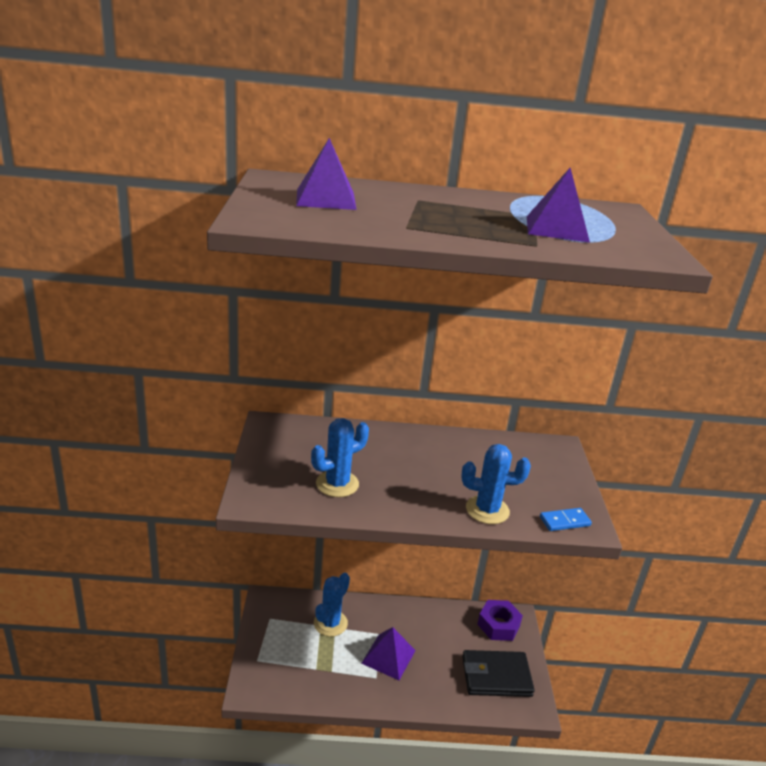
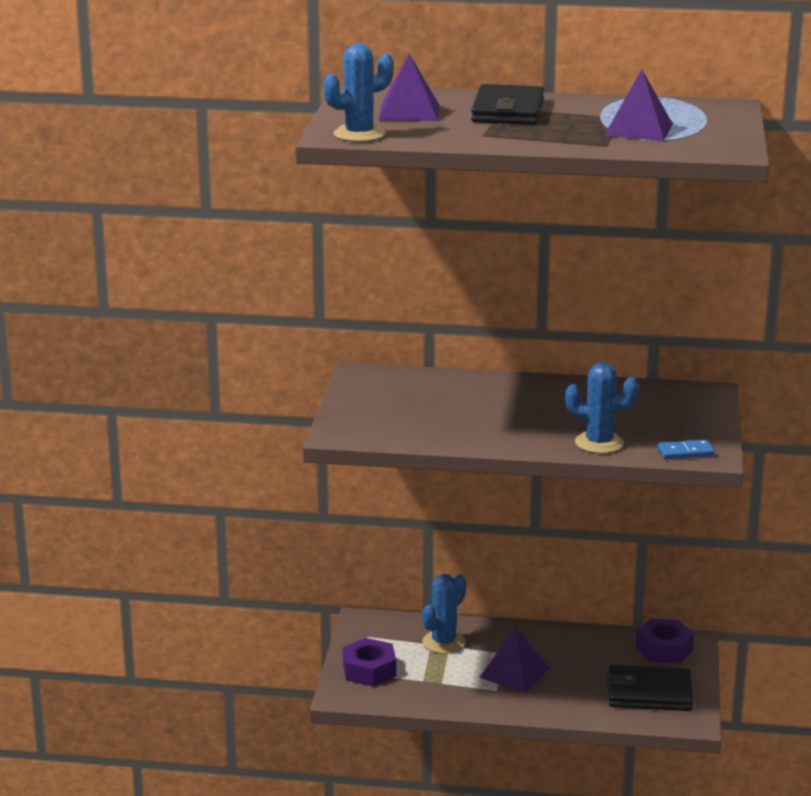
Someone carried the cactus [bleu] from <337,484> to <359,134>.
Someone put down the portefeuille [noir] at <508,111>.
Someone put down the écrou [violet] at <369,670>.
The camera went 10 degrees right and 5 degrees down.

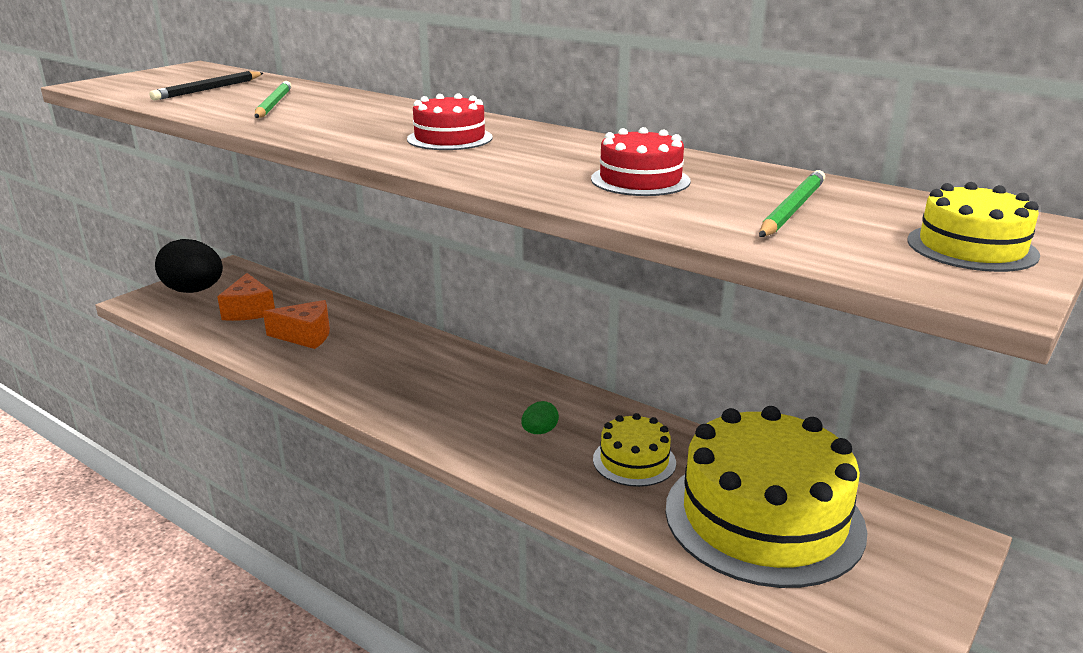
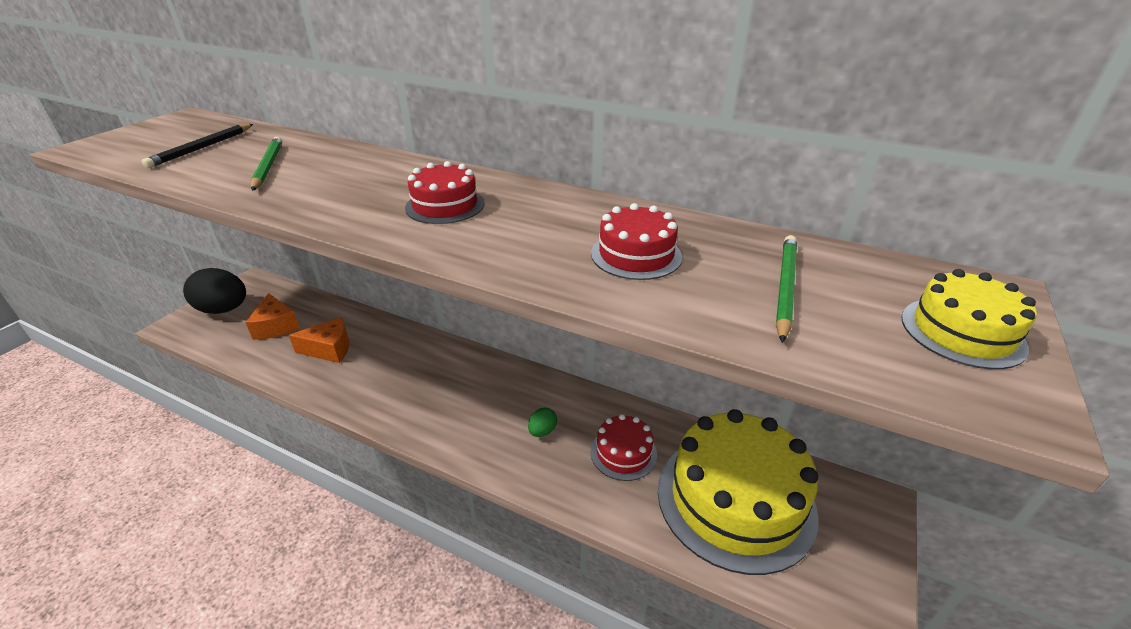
Someone repainted the gâteau [jaune] at <634,461>, which became the gâteau [rouge] at <623,453>.
The camera went 10 degrees left and 10 degrees up.

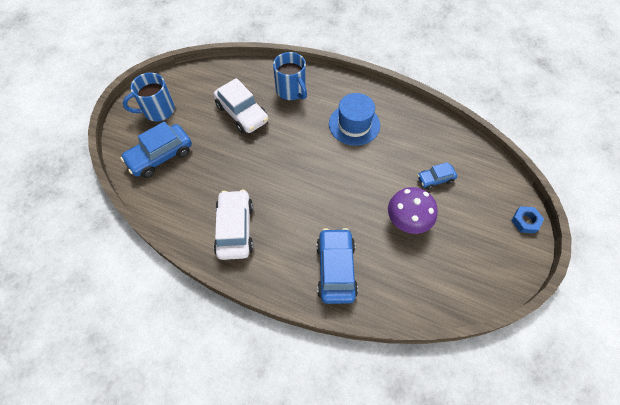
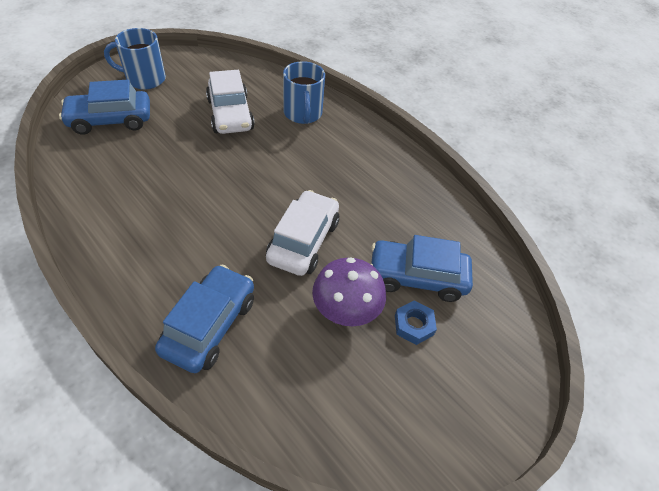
Someone took away the chapeau [bleu] at <354,124>.
Someone scaled the voiture [bleu] at <435,179> by 1.79.
Someone carried the voiture [blanc] from <235,229> to <303,241>.
Someone carried the écrou [bleu] from <525,221> to <413,325>.
The camera went 20 degrees right and 10 degrees down.

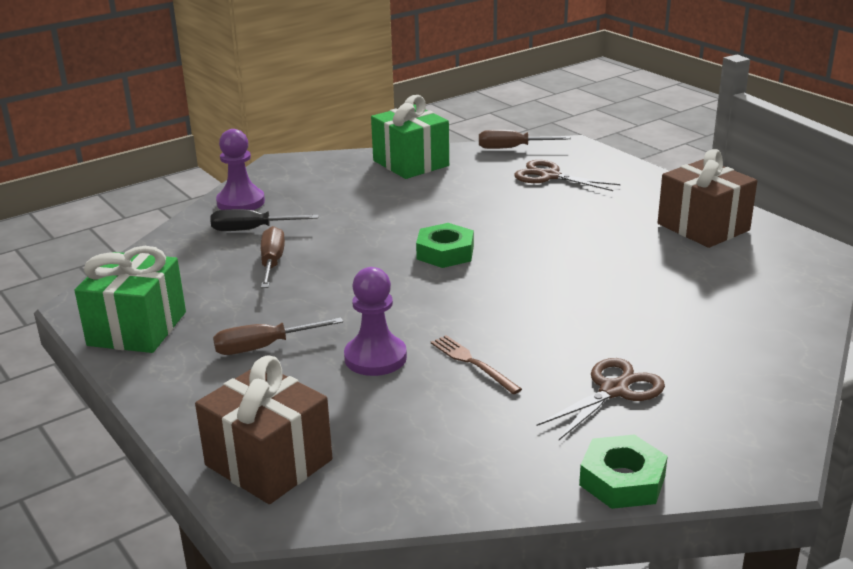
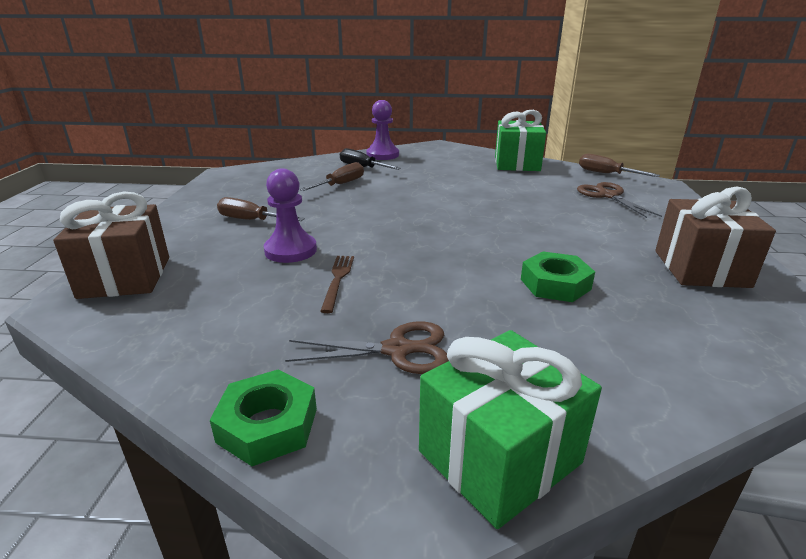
Someone carried the écrou [vert] from <445,253> to <555,284>.
Someone carried the cadeau [vert] from <137,329> to <499,457>.
The camera went 40 degrees right and 0 degrees up.

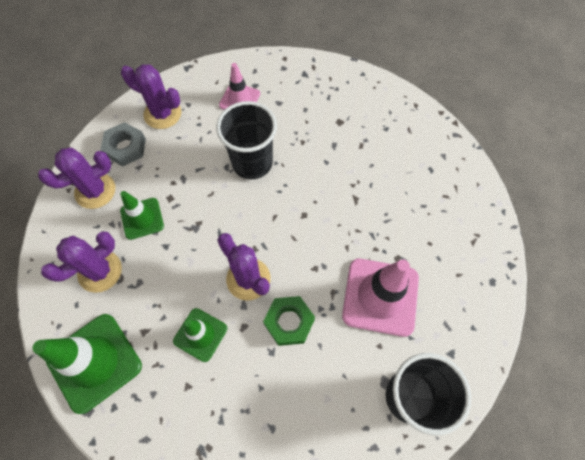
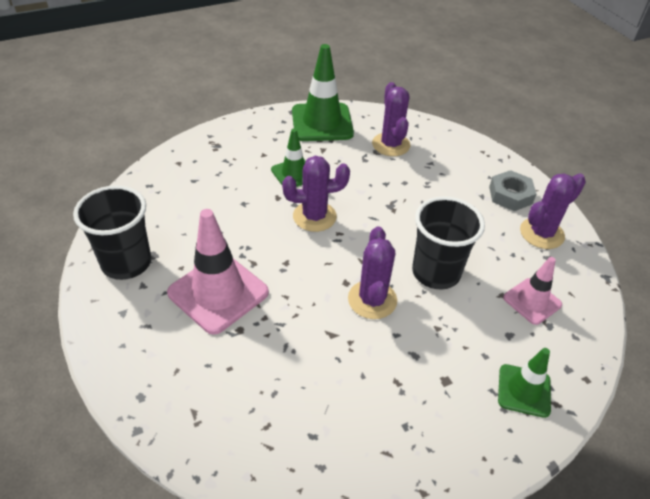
Someone carried the cactus [violet] from <95,191> to <372,300>.
Someone carried the cône de chantier [vert] from <142,218> to <524,390>.
Someone took away the écrou [vert] at <289,322>.
The camera went 120 degrees right and 20 degrees down.

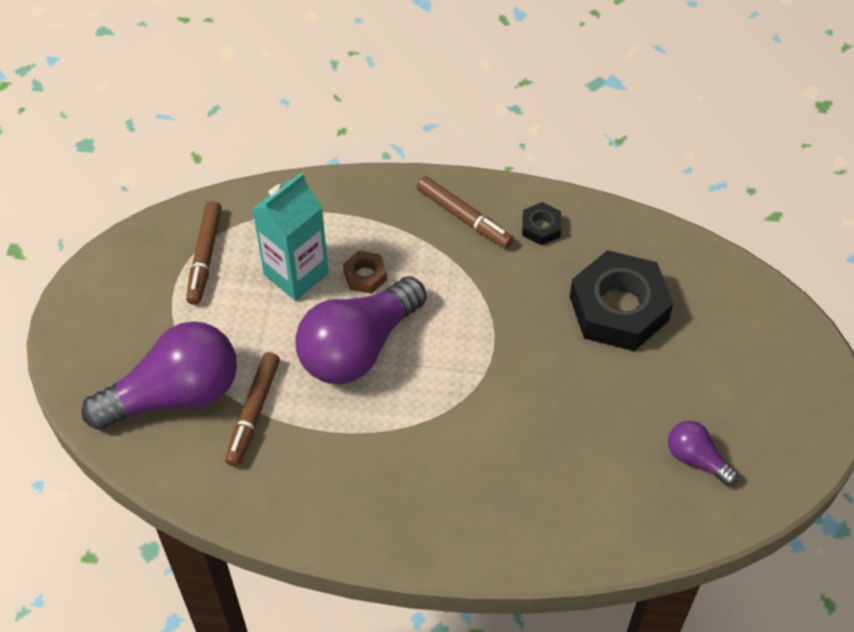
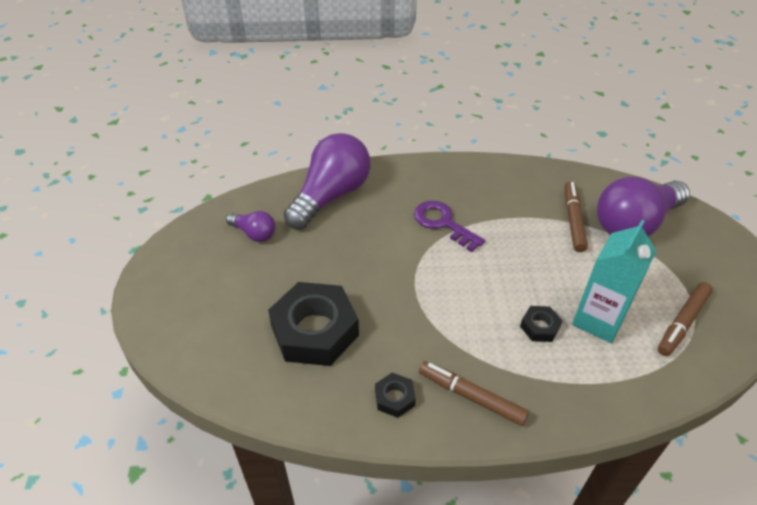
Someone rotated the feutre [marron] at <205,257> by 135 degrees counterclockwise.
Someone repainted the écrou [marron] at <365,276>, which became the écrou [noir] at <540,327>.
Someone carried the ampoule [violet] from <358,347> to <331,196>.
Someone put down the clé [violet] at <443,223>.
The camera went 170 degrees right and 10 degrees down.

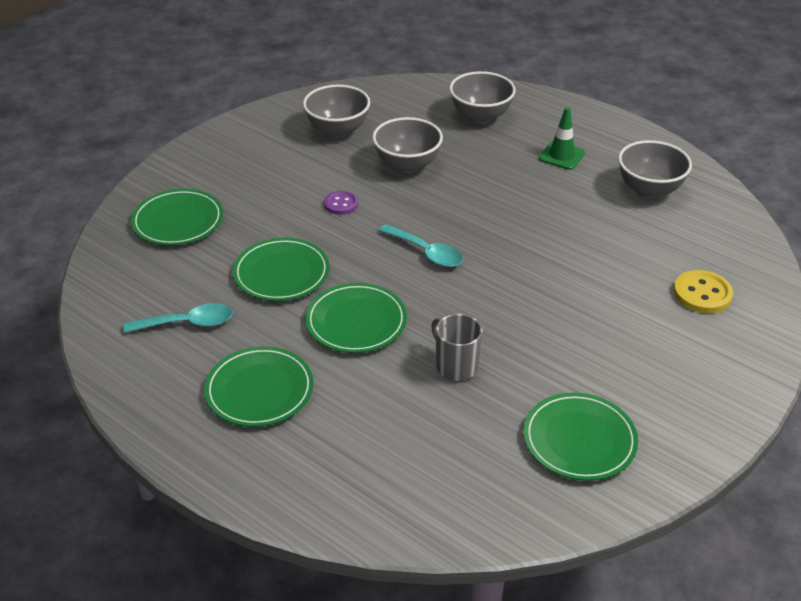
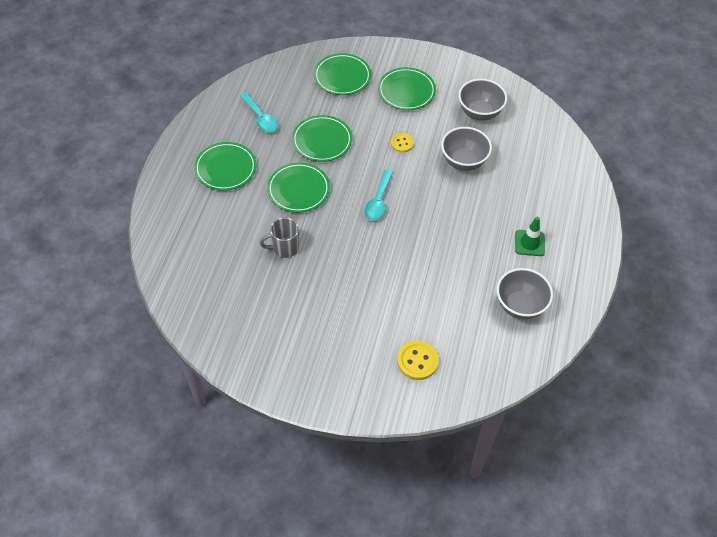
Someone took away the bol [gris] at <480,116>.
Someone repainted the bouton [violet] at <341,204>, which became the bouton [jaune] at <402,143>.
Someone rotated the tasse [gris] at <455,366> by 135 degrees counterclockwise.
Someone carried the assiette [vert] from <579,440> to <406,91>.
The camera went 65 degrees right and 15 degrees up.

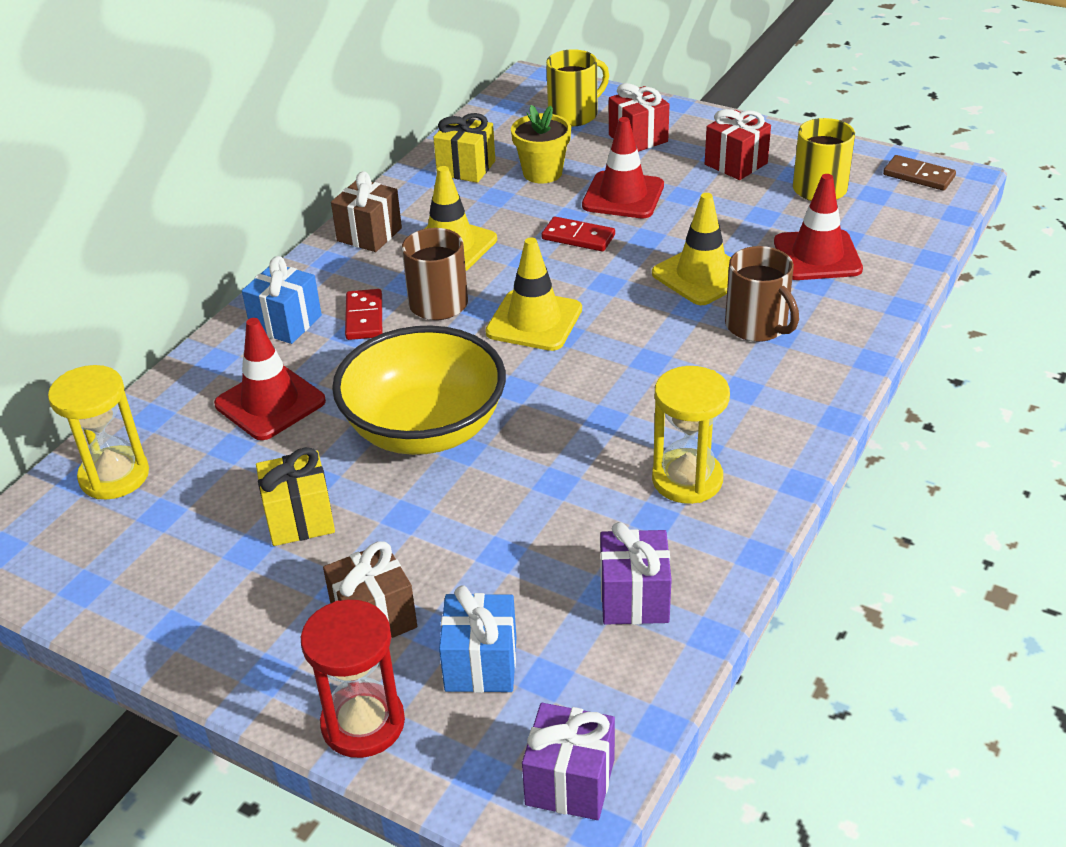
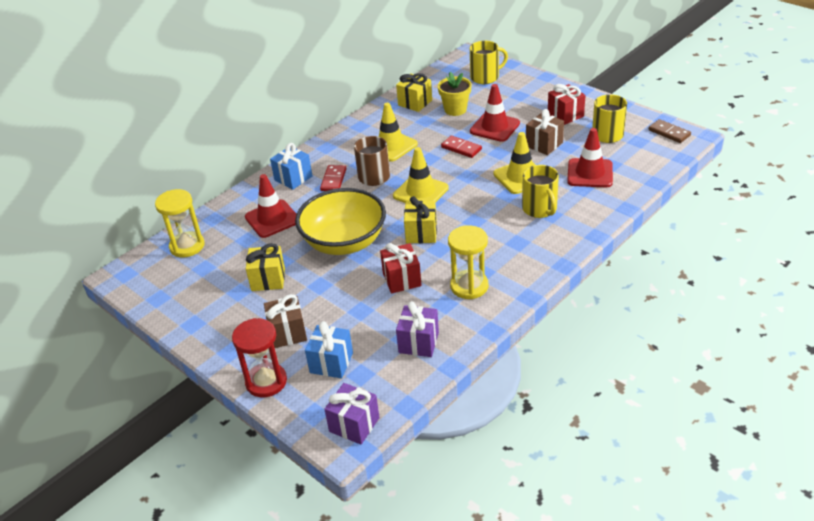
Someone carried the cadeau [rouge] from <638,138> to <402,279>.
Someone carried the cadeau [marron] from <369,234> to <544,144>.
Someone repainted the tasse [marron] at <757,326>, which became the tasse [jaune] at <540,209>.
Someone put down the cadeau [jaune] at <421,233>.
The camera went 15 degrees right and 0 degrees up.

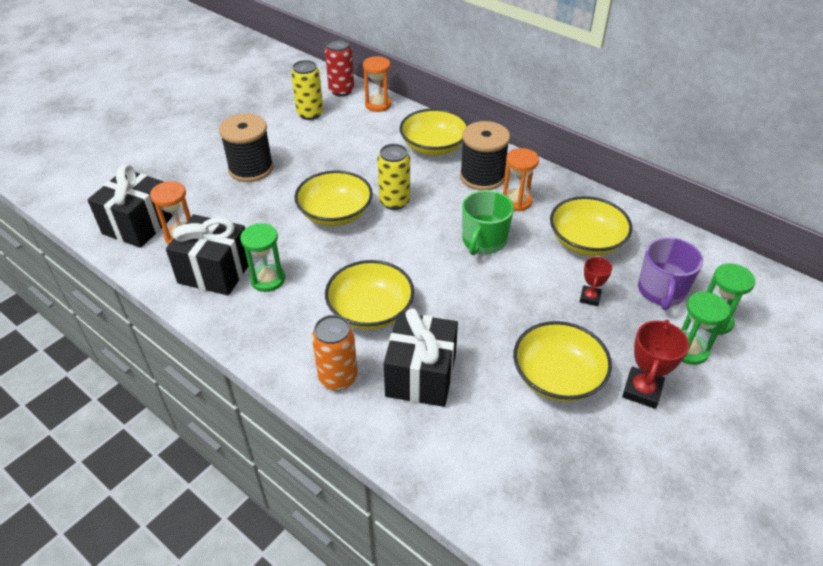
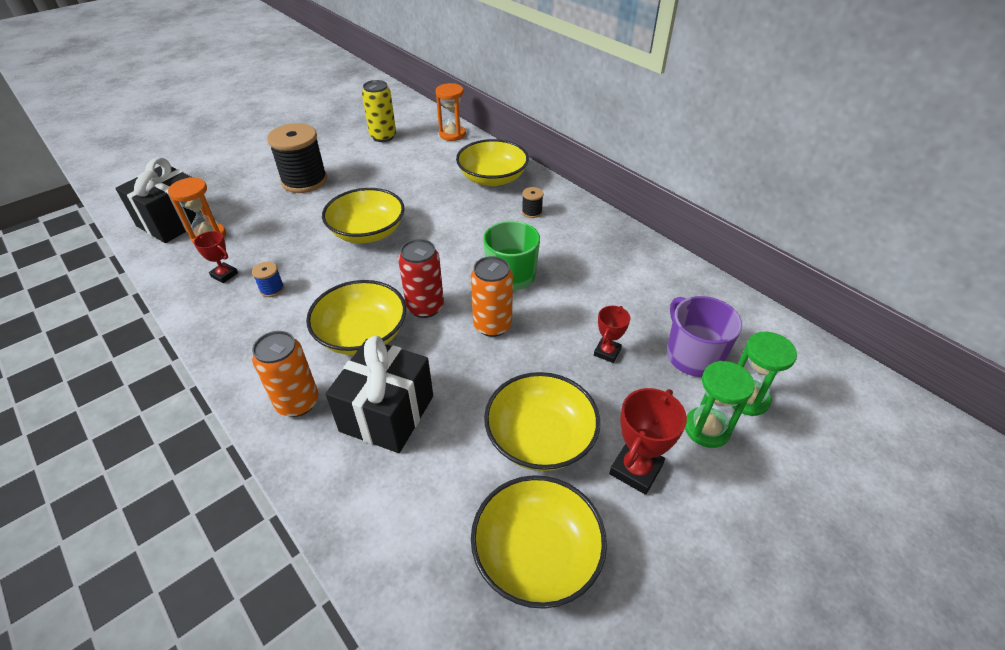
Someone carried the canette [rouge] from <341,91> to <425,307>.
Someone scaled the bobine [noir] at <482,177> by 0.43.
Someone took away the canette [jaune] at <394,201>.
Someone took away the sablier [orange] at <516,201>.
Someone carried the bol [jaune] from <586,241> to <536,554>.
Someone swapped the cadeau [noir] at <215,271> for the trophée [rouge] at <224,275>.
Someone swapped the sablier [vert] at <268,279> for the bobine [bleu] at <272,289>.
Someone rotated the tasse [violet] at <661,291> by 135 degrees clockwise.
Someone put down the canette [orange] at <492,325>.
The camera went 10 degrees right and 0 degrees up.

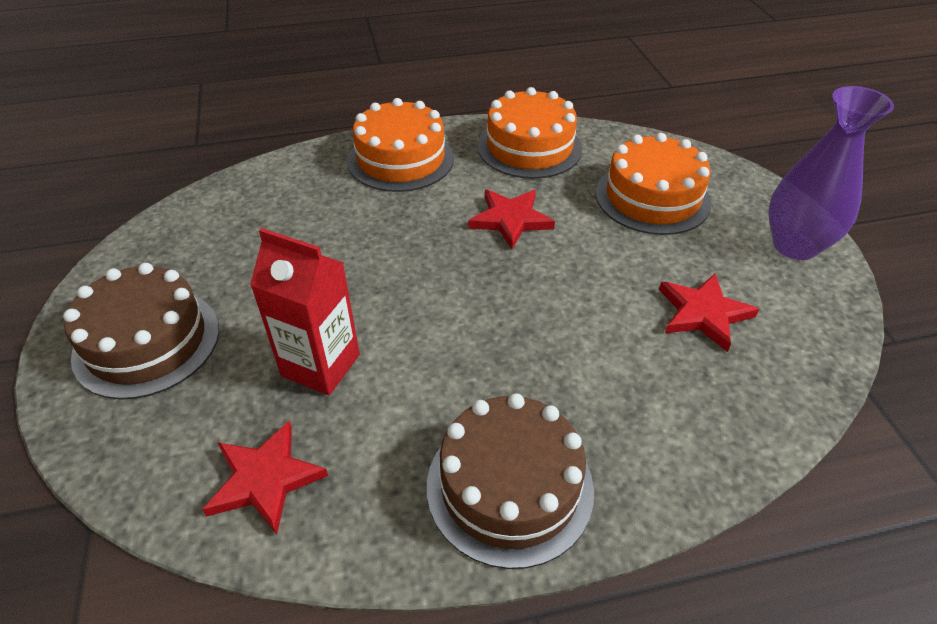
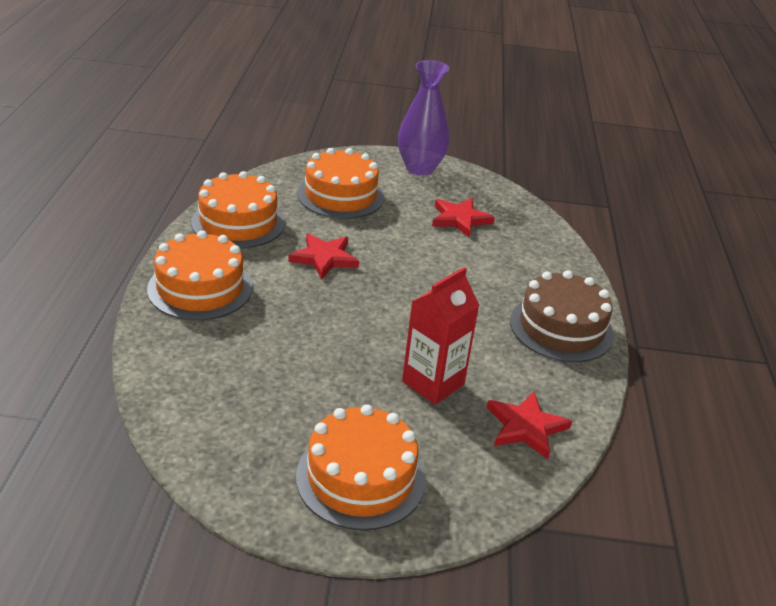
Someone repainted the gâteau [marron] at <147,342>, which became the gâteau [orange] at <360,478>.
The camera went 75 degrees left and 10 degrees down.

